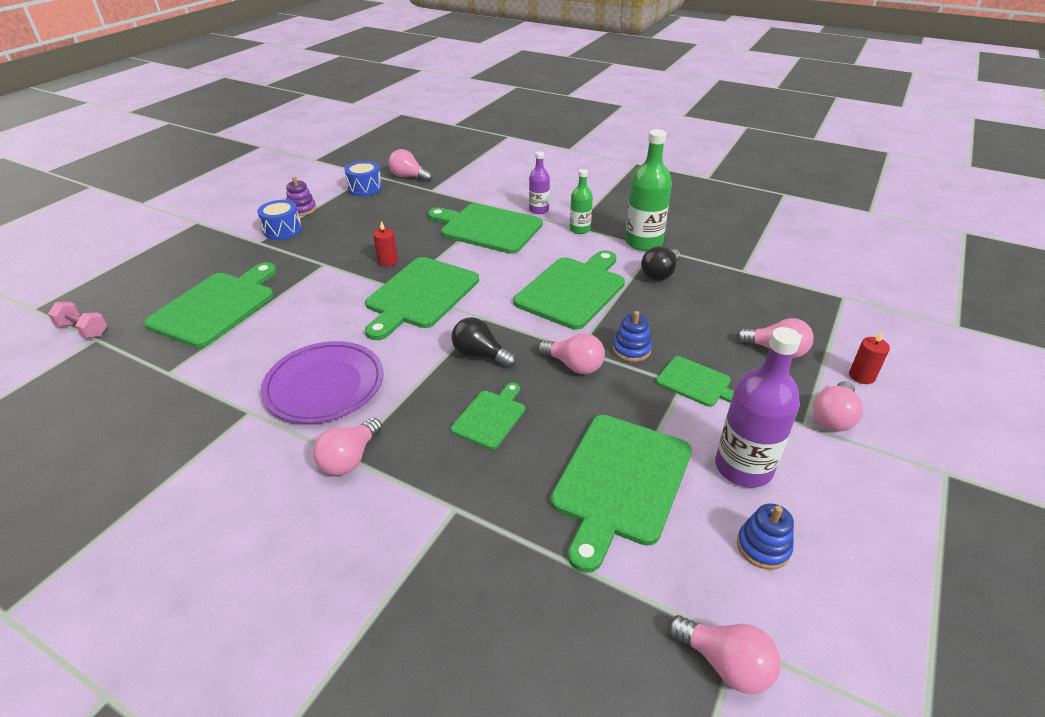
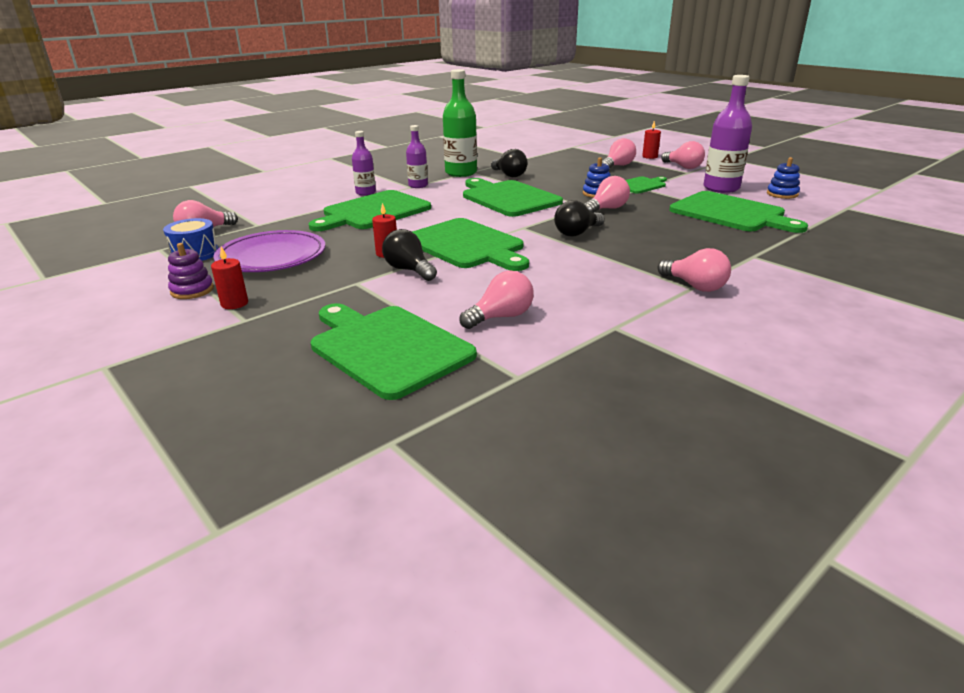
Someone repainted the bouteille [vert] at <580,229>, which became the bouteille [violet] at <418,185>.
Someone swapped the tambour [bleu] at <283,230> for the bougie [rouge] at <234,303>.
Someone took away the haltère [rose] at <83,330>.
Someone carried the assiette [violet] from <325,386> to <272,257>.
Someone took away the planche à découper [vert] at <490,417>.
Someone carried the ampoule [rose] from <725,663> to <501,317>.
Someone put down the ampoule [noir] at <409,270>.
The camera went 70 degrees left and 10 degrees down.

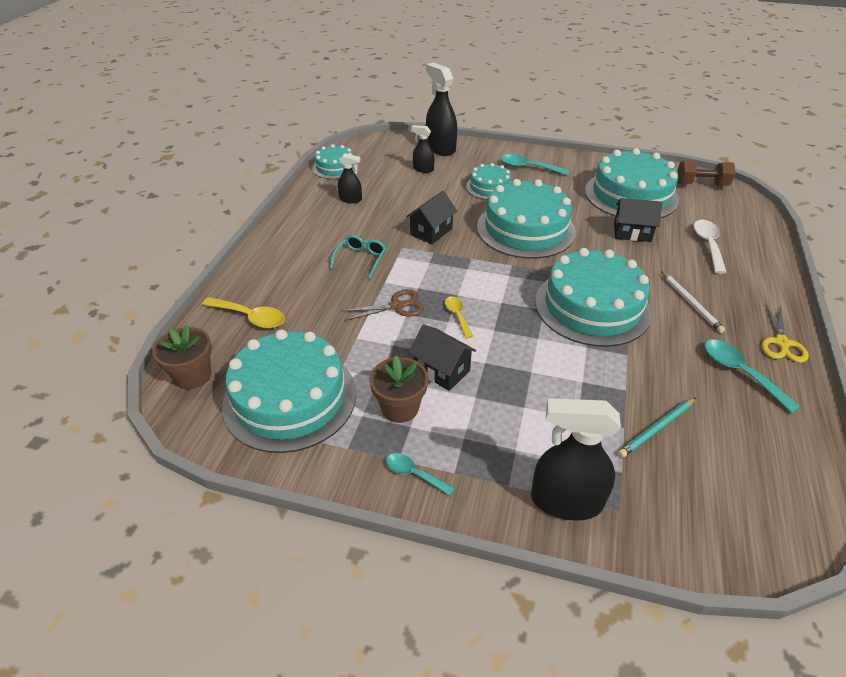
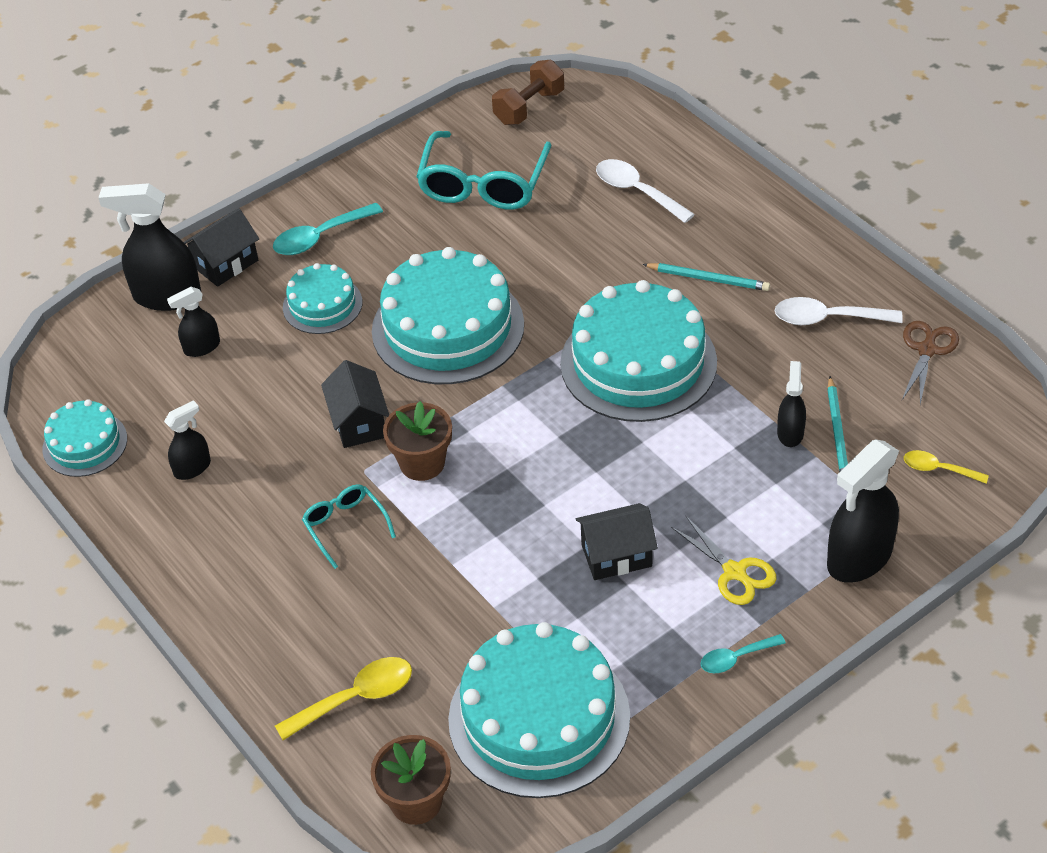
Someone swapped the gâteau [turquoise] at <631,195> for the lunettes [turquoise] at <483,184>.
Someone carried the maison [noir] from <632,232> to <226,264>.
Someone repainted the crayon [blanc] at <691,303>, which became the crayon [turquoise] at <708,279>.
Someone carried the ciseaux [marron] from <397,306> to <927,350>.
Someone carried the cuillère [jaune] from <457,316> to <938,469>.
Someone carried the ciseaux [jaune] from <781,343> to <735,572>.
Someone repainted the cuillère [turquoise] at <740,372>, which became the cuillère [blanc] at <827,318>.
Someone carried the pot de fleurs [marron] from <400,408> to <422,463>.
Someone put down the vaporisateur [noir] at <790,433>.
The camera went 50 degrees left and 5 degrees up.

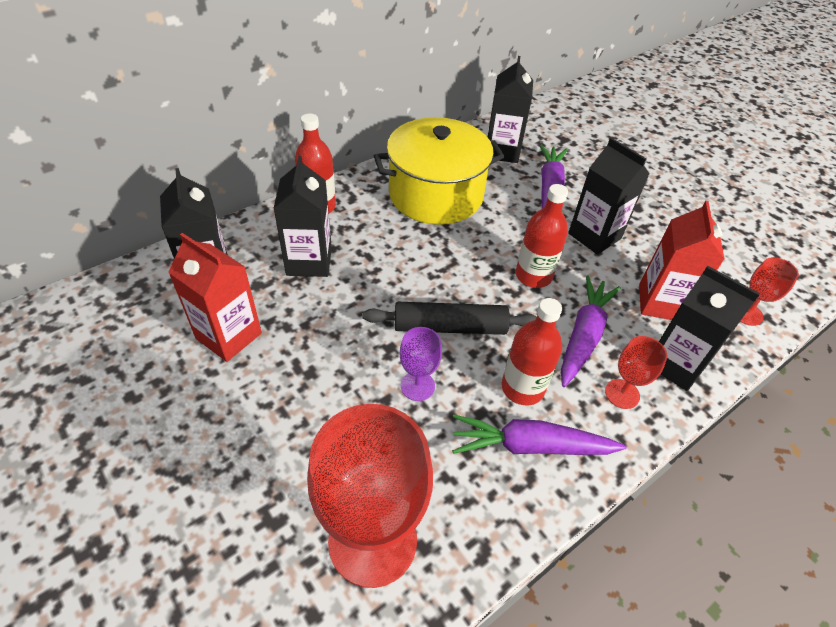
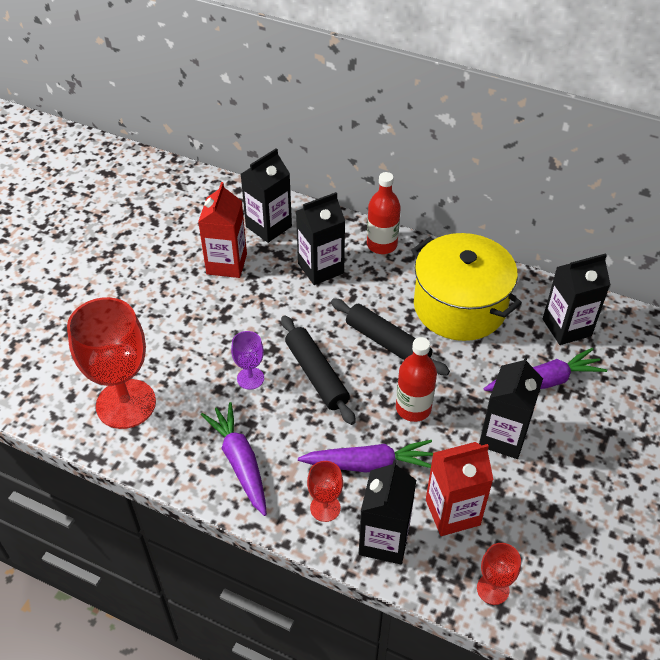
Someone took away the bouteille [rouge] at <522,388>.
Someone put down the rouleau à pâtisserie [noir] at <387,343>.
The camera went 65 degrees right and 0 degrees up.

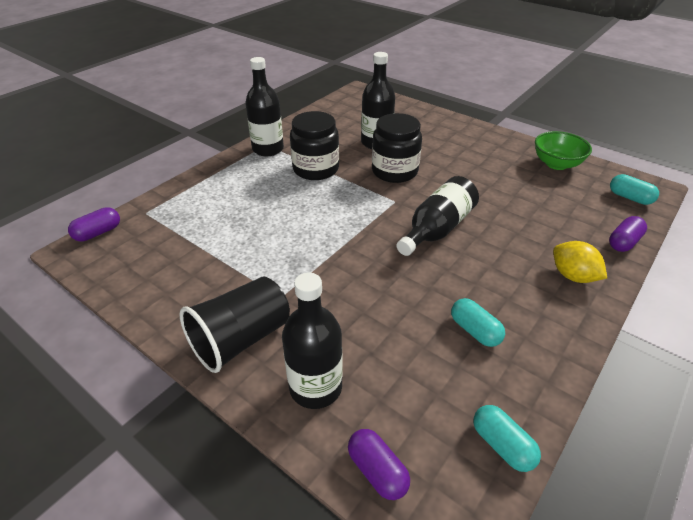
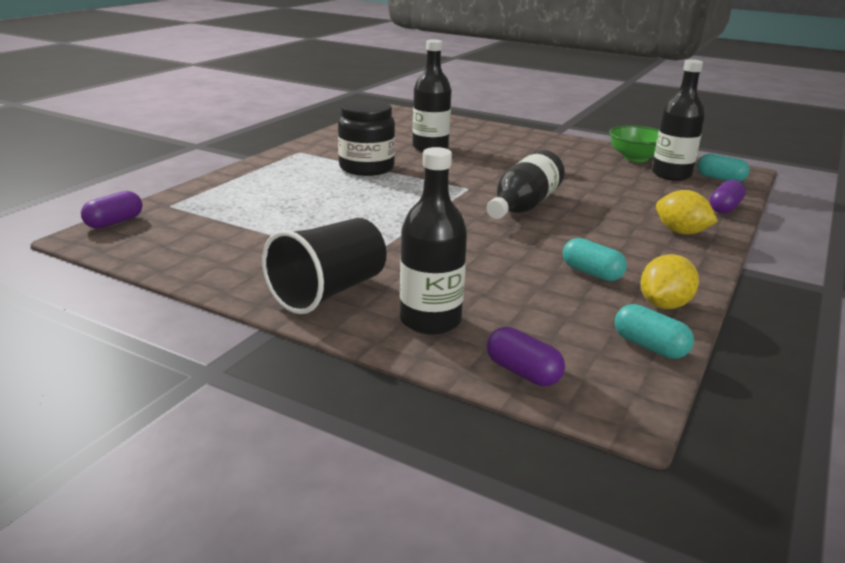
Someone carried the bouteille [noir] from <268,149> to <671,175>.
Someone took away the bocal [noir] at <394,171>.
Someone put down the citron [jaune] at <664,305>.
The camera went 10 degrees left and 15 degrees down.

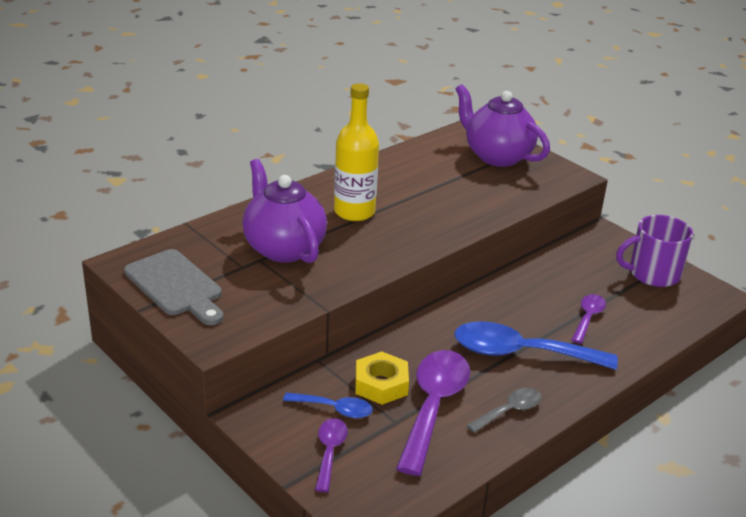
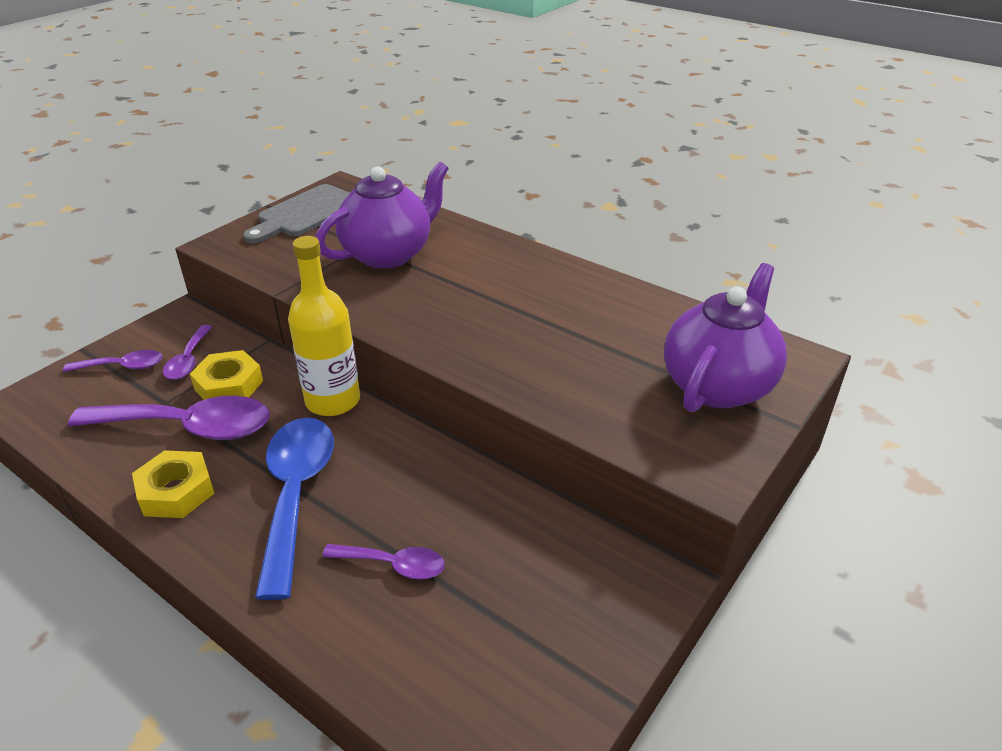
Someone carried the bouteille [jaune] from <354,212> to <333,400>.
Someone took away the tasse [violet] at <653,274>.
Someone swapped the cuillère [gris] at <509,411> for the écrou [jaune] at <176,491>.
Someone repainted the cuillère [bleu] at <334,409>, which became the cuillère [violet] at <188,360>.
The camera went 80 degrees right and 5 degrees up.

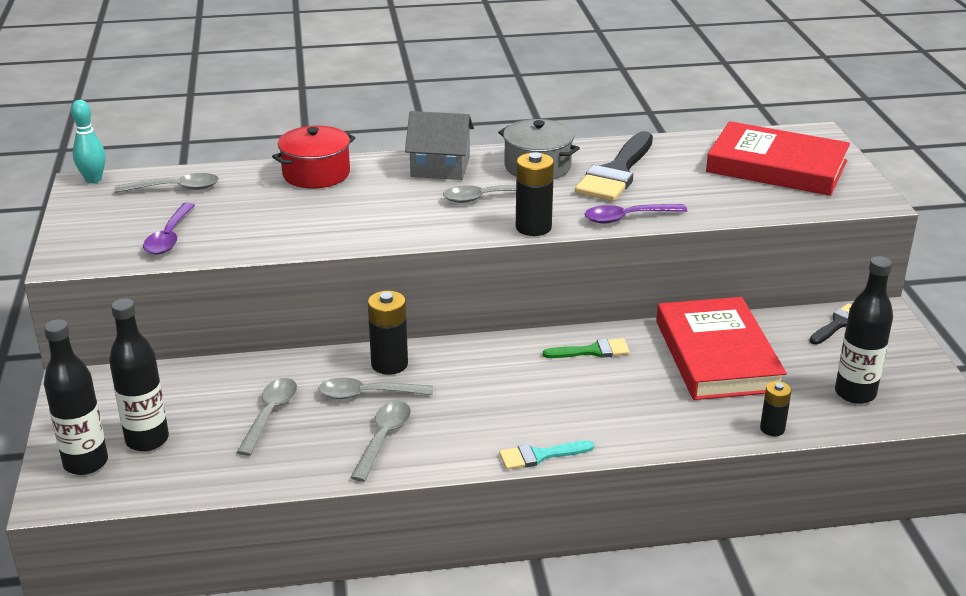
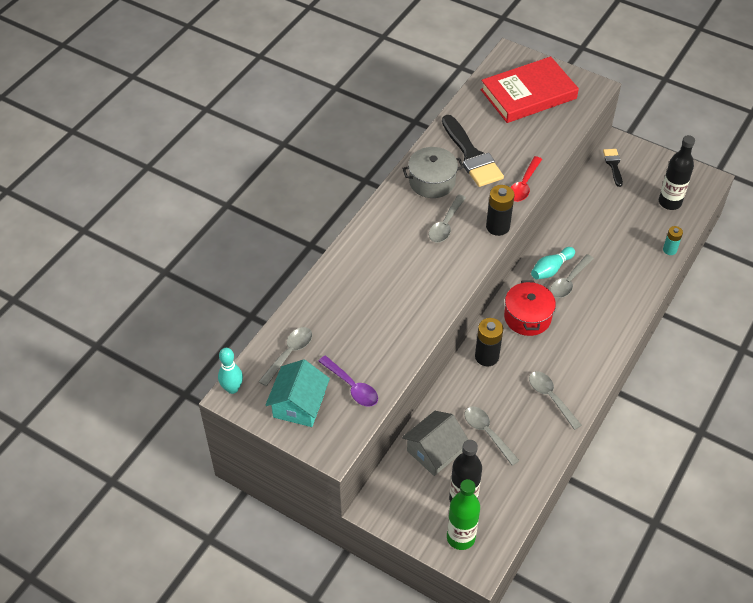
Someone carried the maison [gris] from <440,167> to <434,451>.
Someone carried the marmite [rouge] from <316,174> to <527,317>.
Someone repainted the cuillère [violet] at <628,218>, which became the cuillère [rouge] at <524,185>.
Someone took away the livre [rouge] at <717,355>.
Someone repainted the bouteille [noir] at <86,463>, which became the bouteille [vert] at <460,537>.
Someone swapped the pinceau [vert] at <592,351> for the quille [turquoise] at <551,269>.
Someone carried the cuillère [gris] from <367,394> to <569,281>.
Someone repainted the pile [noir] at <772,429>, which became the pile [turquoise] at <669,250>.
Someone took away the pinceau [turquoise] at <540,455>.
Someone put down the maison [turquoise] at <299,405>.
The camera went 50 degrees left and 20 degrees up.

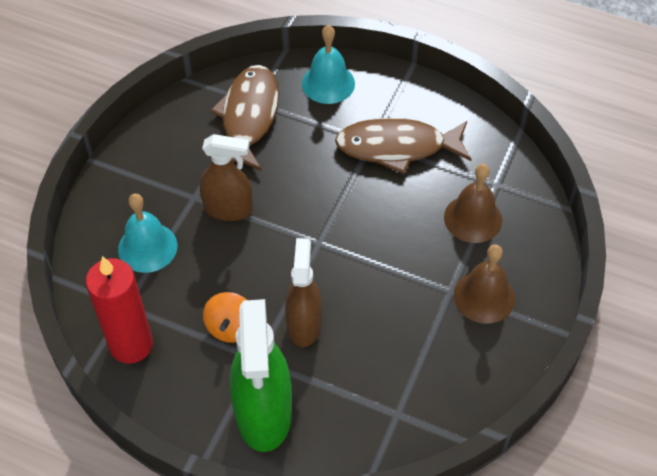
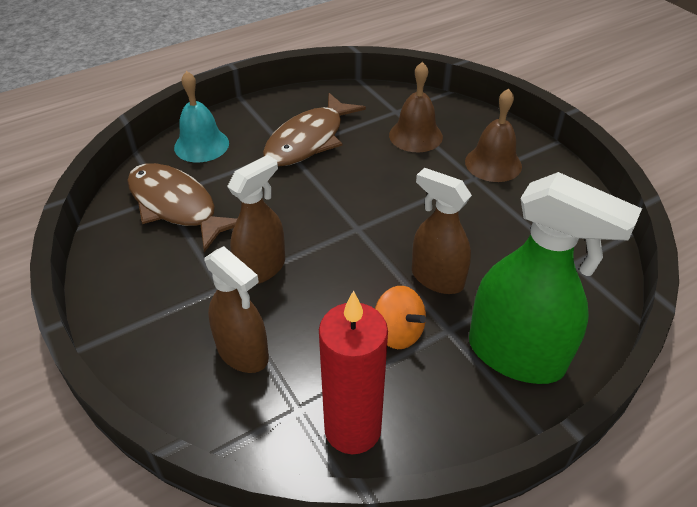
Someone swapped the cloche [turquoise] at <147,247> for the vaporisateur [marron] at <243,353>.
The camera went 55 degrees left and 10 degrees down.

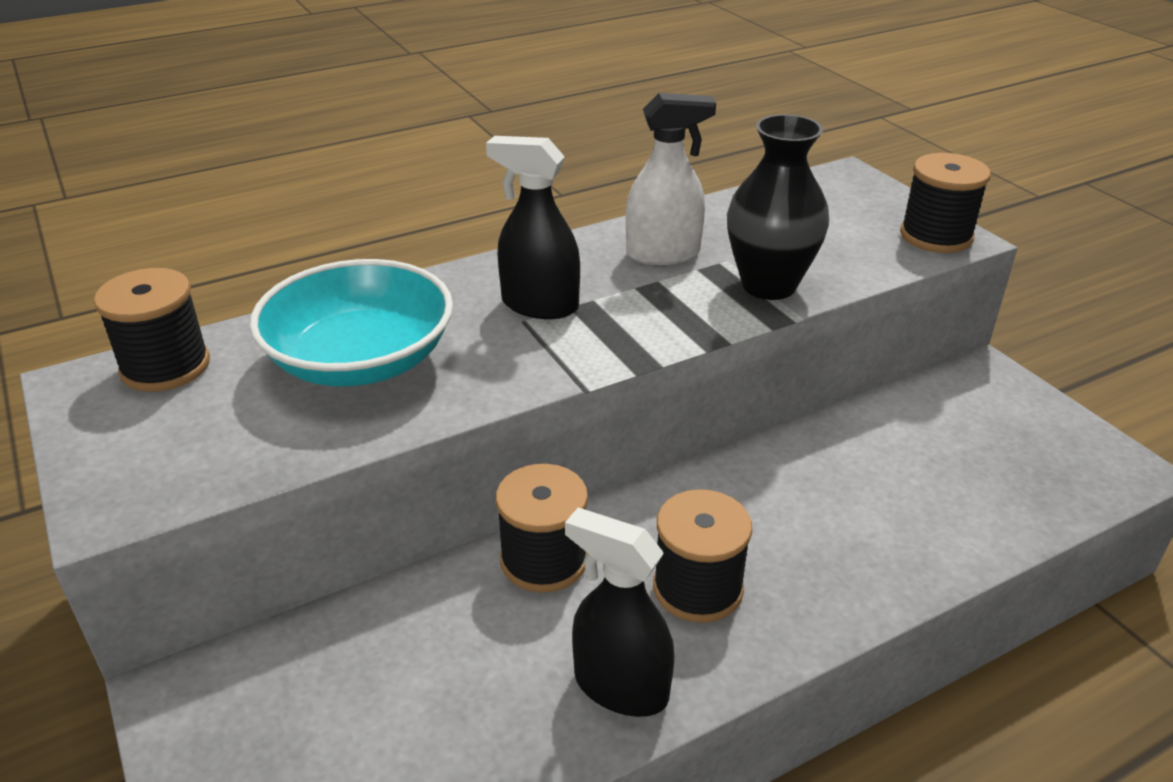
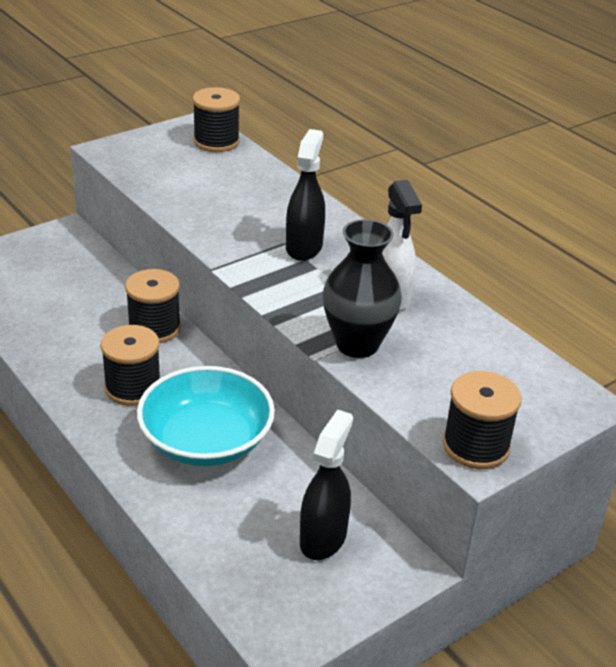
Someone carried the bol [turquoise] from <361,360> to <206,440>.
Someone carried the vaporisateur [noir] from <620,687> to <323,538>.
The camera went 80 degrees right and 0 degrees up.

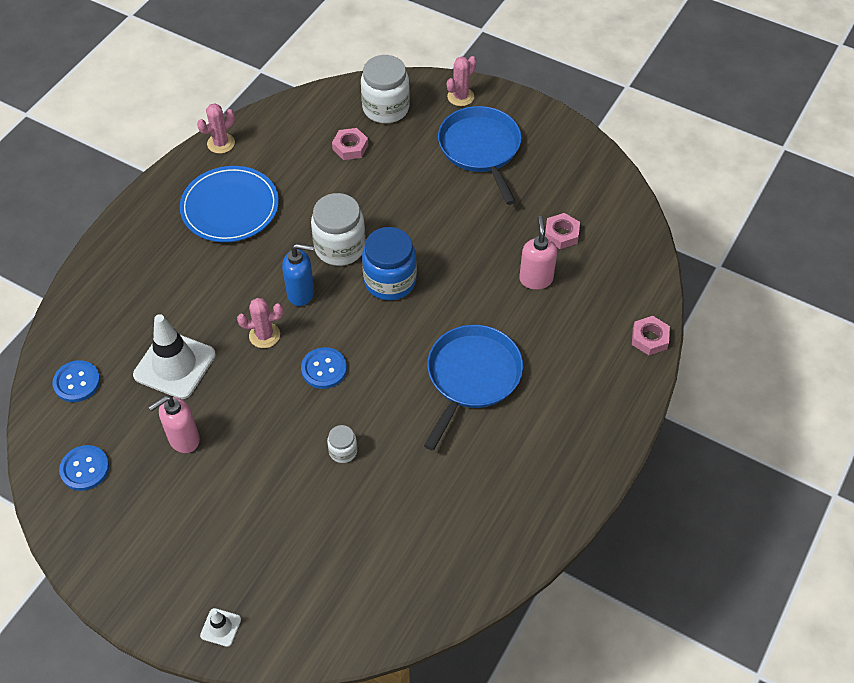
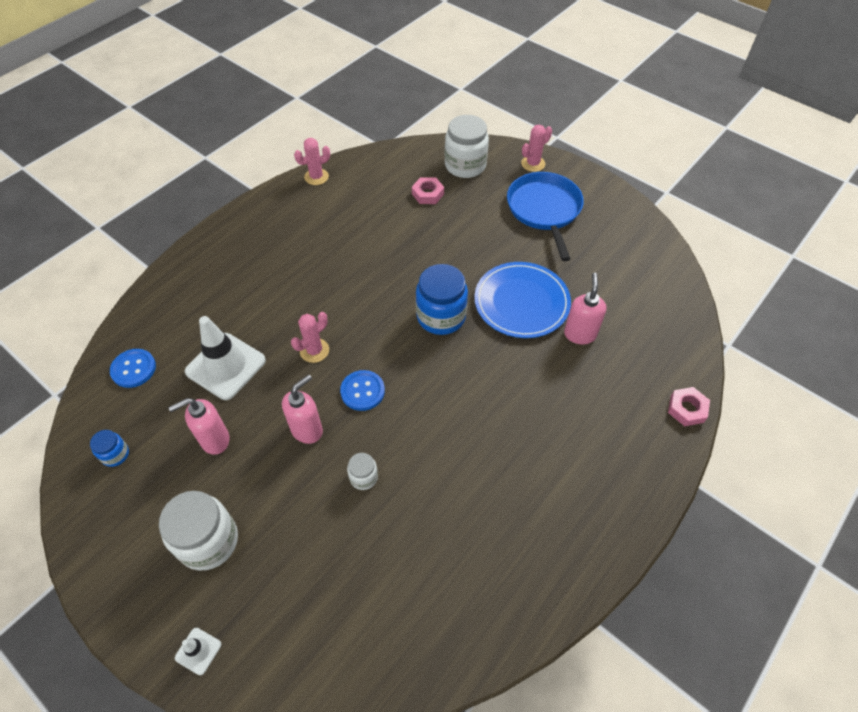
Someone carried the assiette [bleu] from <230,207> to <521,302>.
Someone carried the bocal [blanc] from <340,247> to <208,541>.
Someone took away the écrou [rose] at <561,234>.
Someone took away the distributeur de savon [bleu] at <301,293>.
Someone rotated the cactus [rose] at <264,335> by 45 degrees counterclockwise.
Someone took away the poêle [bleu] at <472,377>.
Someone swapped the bouton [bleu] at <85,469> for the bocal [bleu] at <115,454>.
Someone put down the distributeur de savon [rose] at <307,430>.
The camera went 10 degrees right and 0 degrees up.

